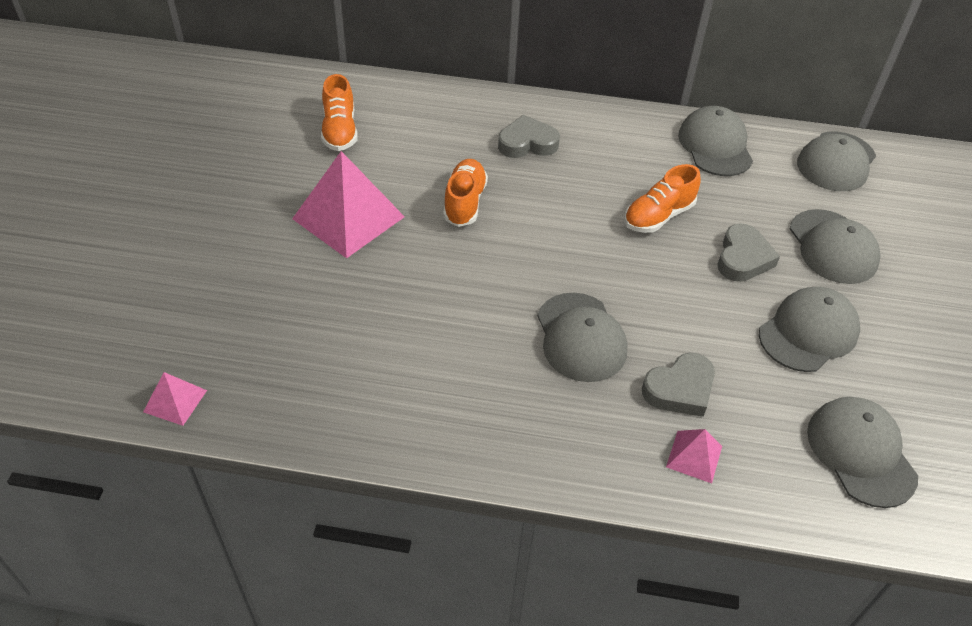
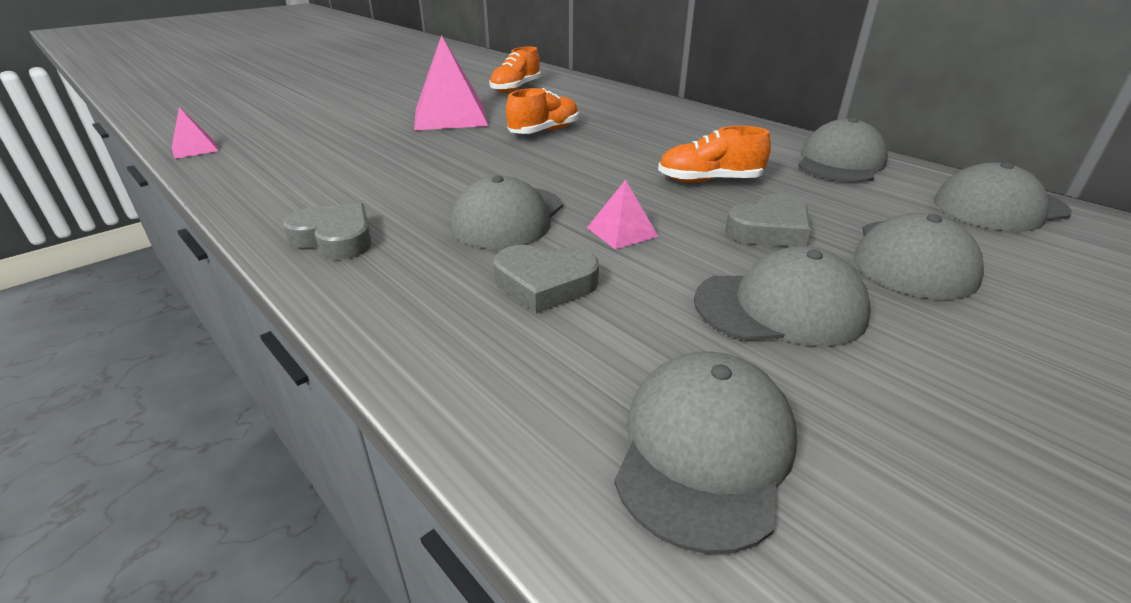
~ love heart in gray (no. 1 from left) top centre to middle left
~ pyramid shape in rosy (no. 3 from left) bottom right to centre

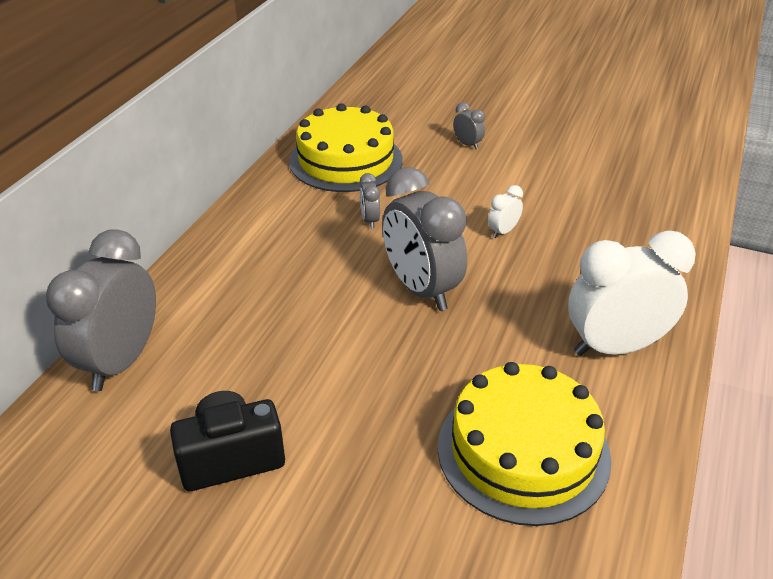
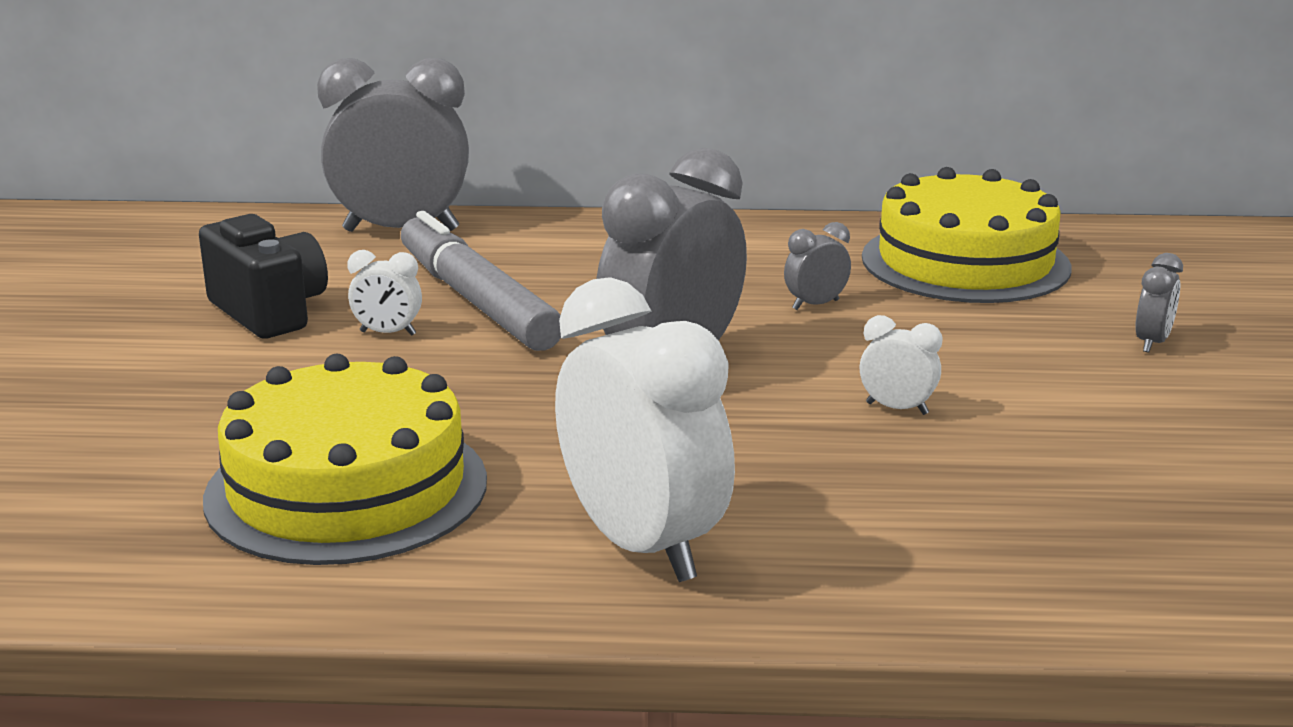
+ alarm clock in pure white (no. 1 from left) middle left
+ marker pen in gray centre

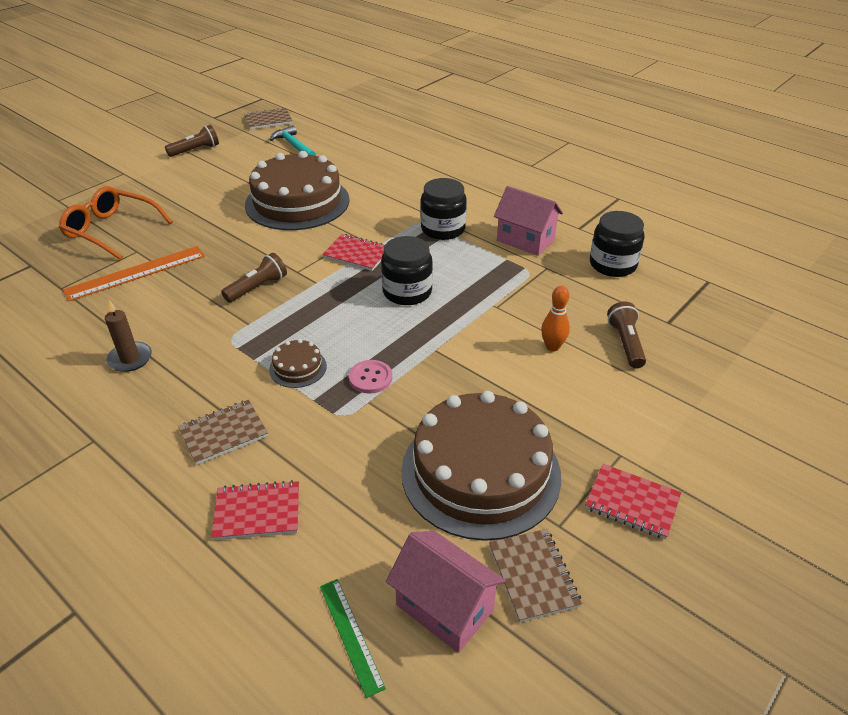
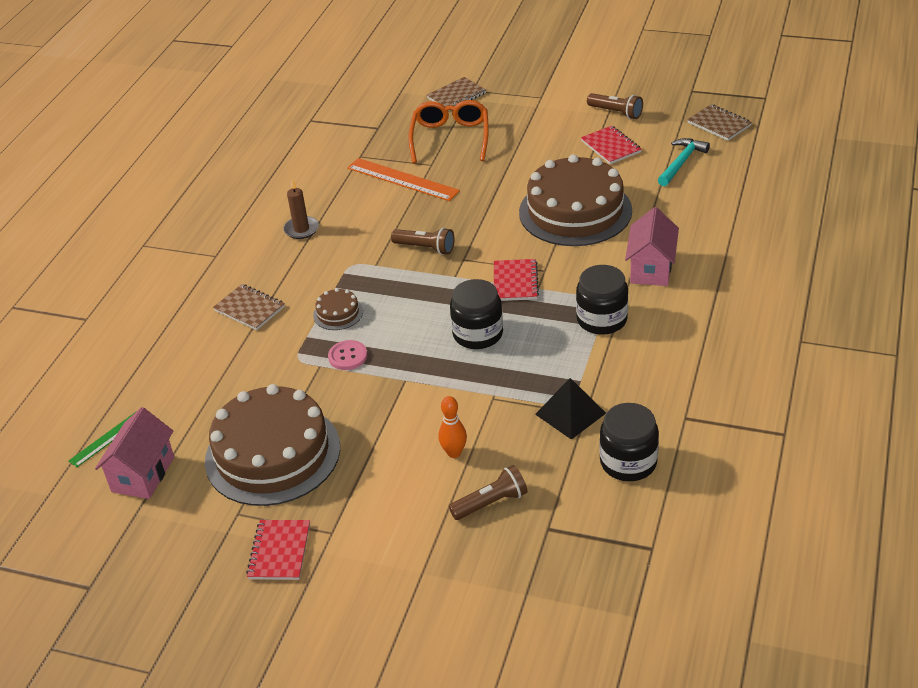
~ exercise book in crimson (no. 1 from left in the first image) bottom left to exercise book in crimson (no. 3 from left) top centre
~ exercise book in russet (no. 3 from left in the first image) bottom centre to exercise book in russet (no. 2 from left) top centre
~ toy house in rosy (no. 2 from left) top centre to middle right
+ pyramid shape in ebony centre

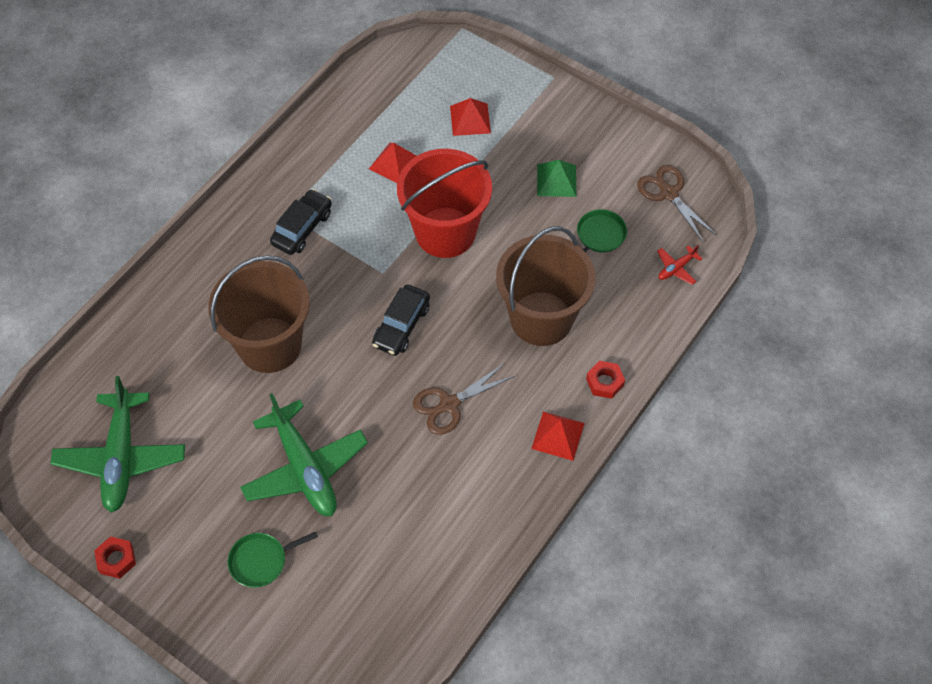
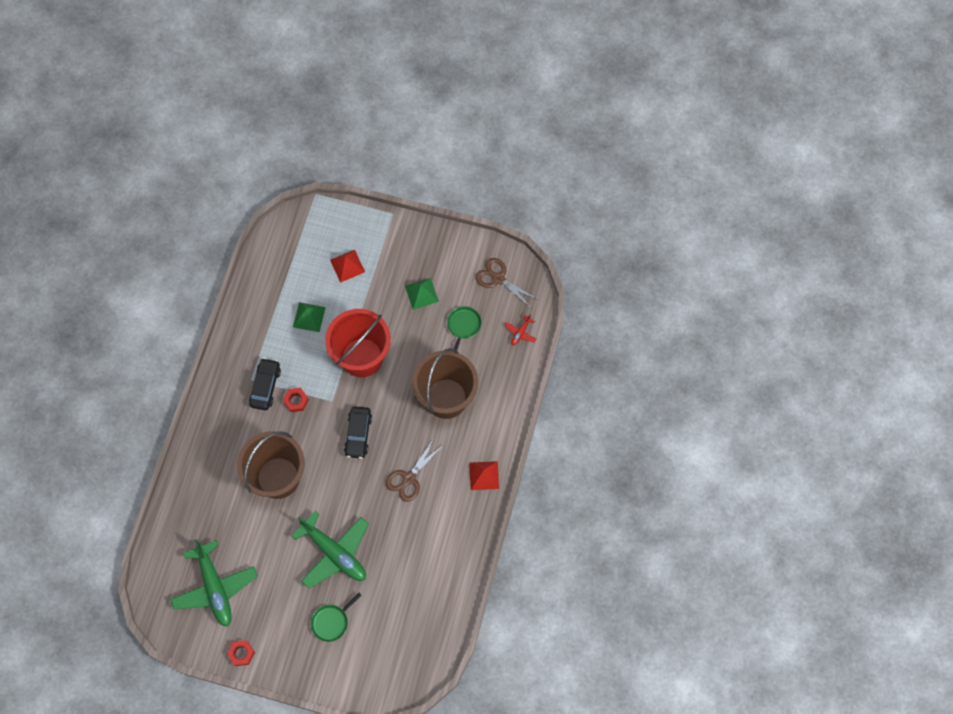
~ pyramid shape in crimson (no. 1 from left) top centre to pyramid shape in leaf-green (no. 1 from left) middle left
~ hex nut in crimson (no. 2 from left) centre to middle left

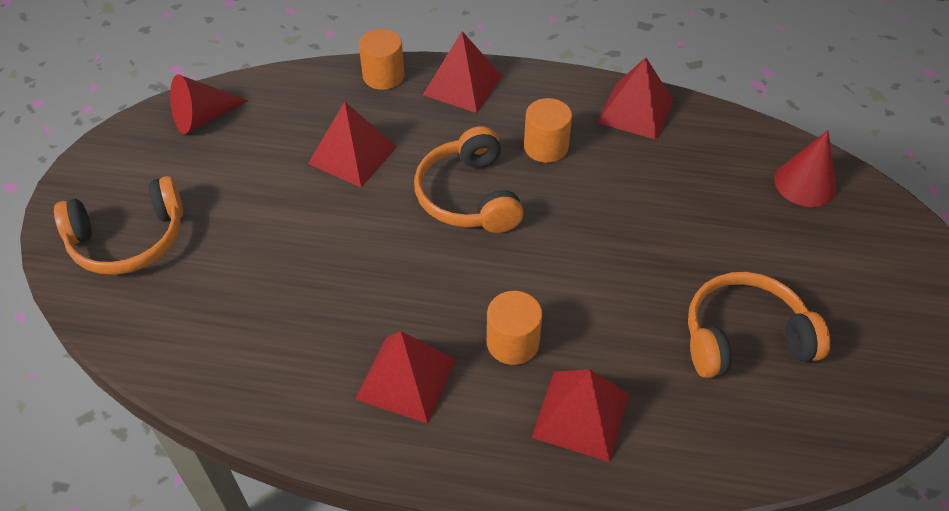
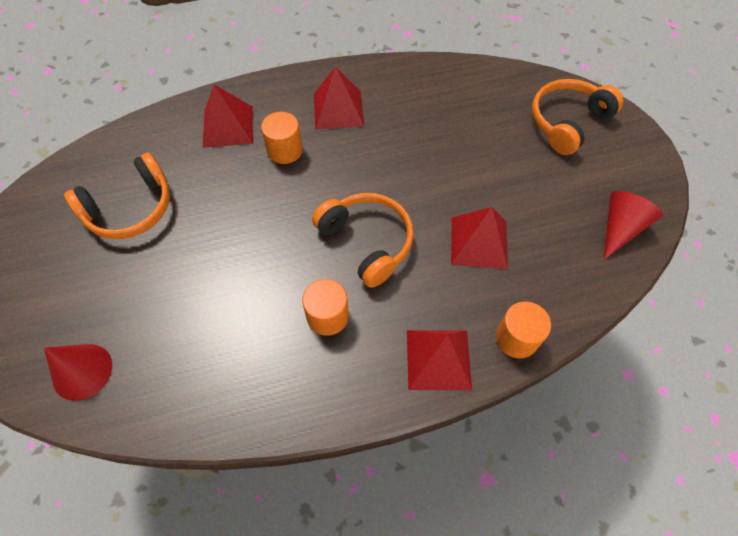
- pyramid shape in crimson (no. 5 from left) top right

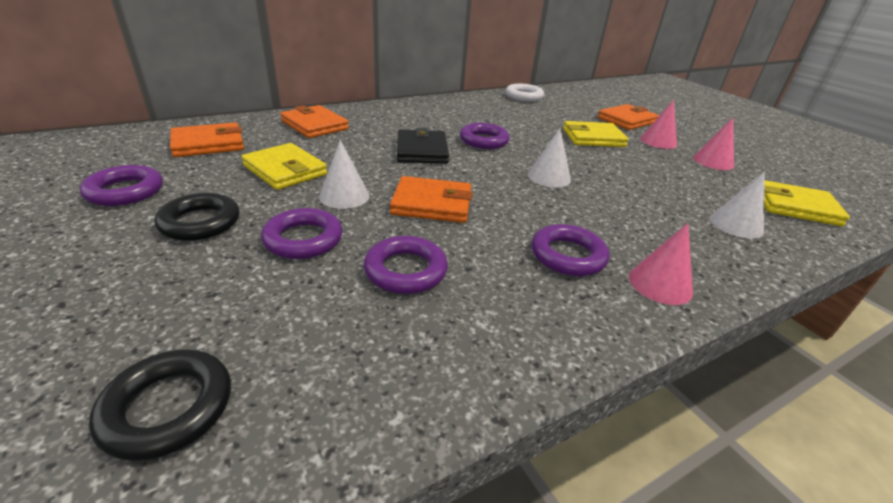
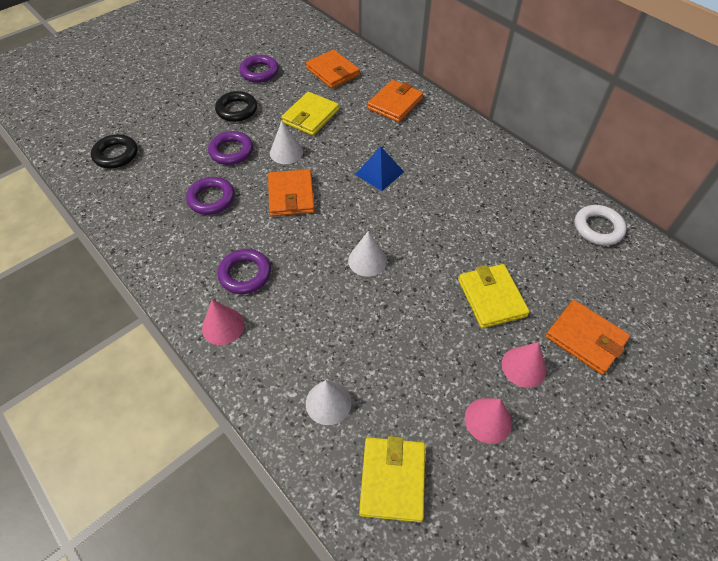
~ card wallet in ebony top centre to pyramid shape in cobalt top centre
- ring in violet (no. 4 from left) top centre

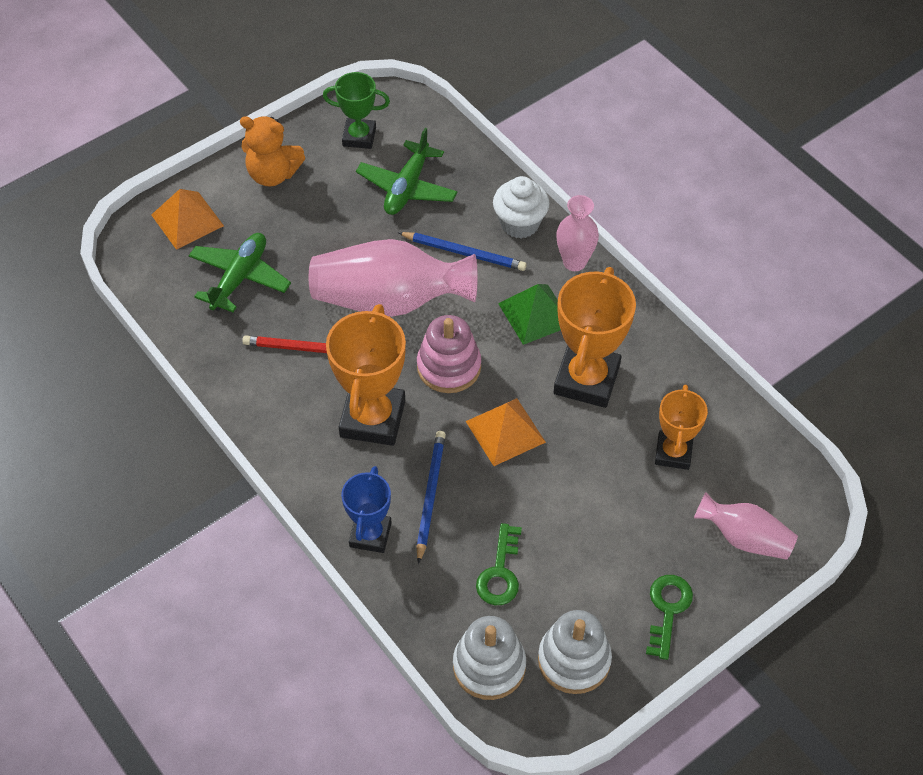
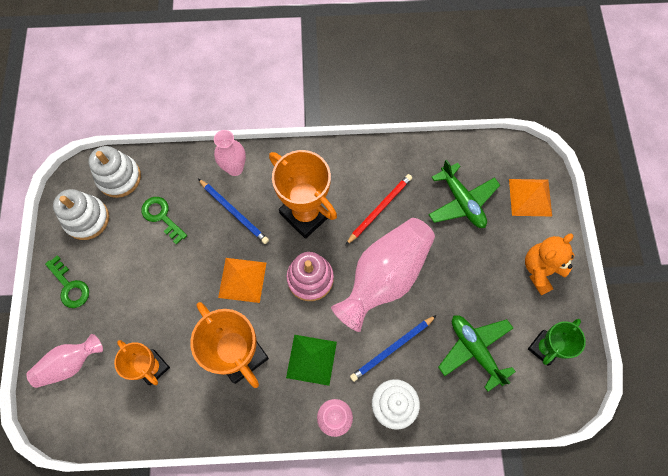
~ prize cup in cobalt centre to flower vase in rosy (no. 2 from left) top centre

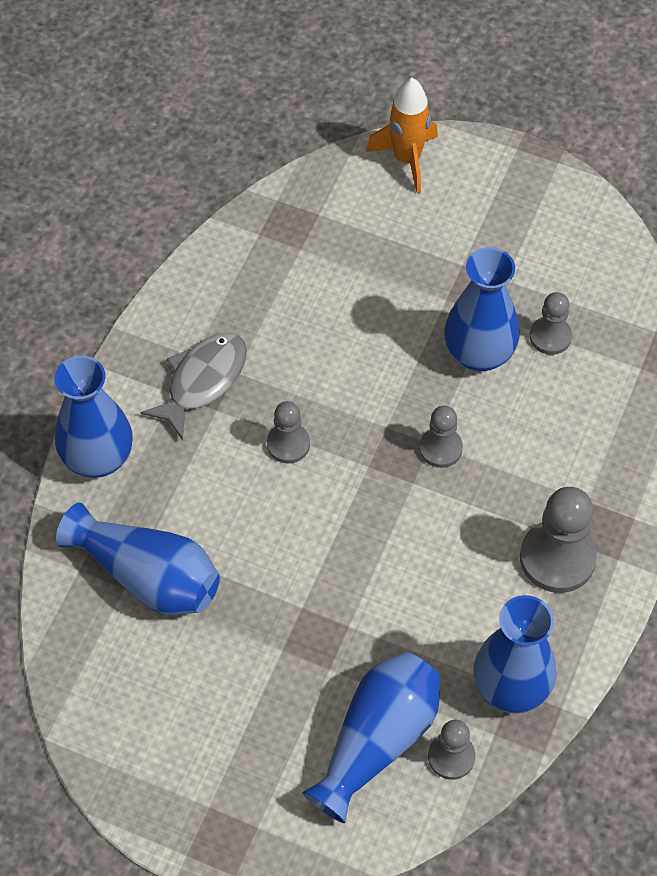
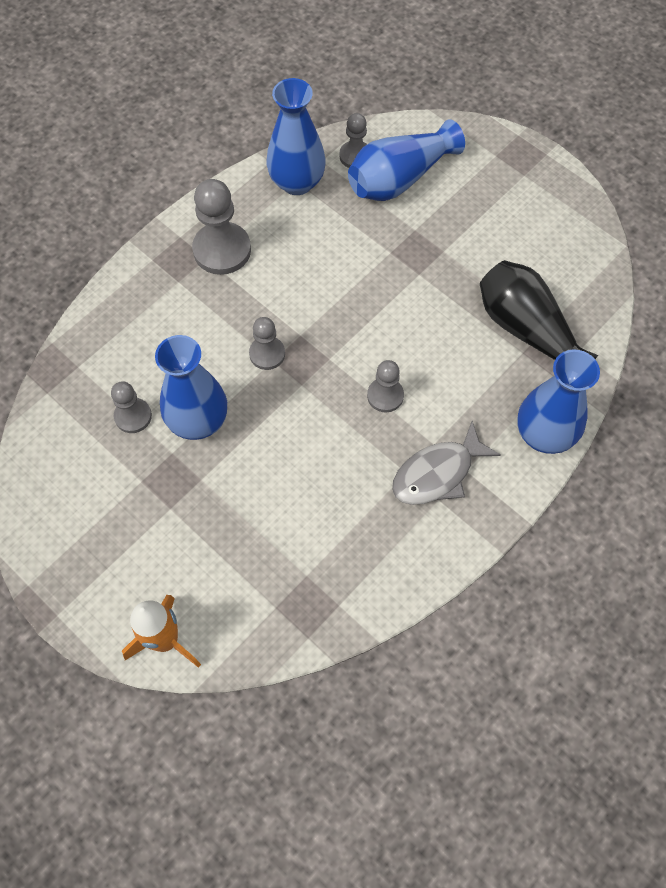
~ flower vase in cobalt (no. 2 from left) middle left to flower vase in ebony middle right

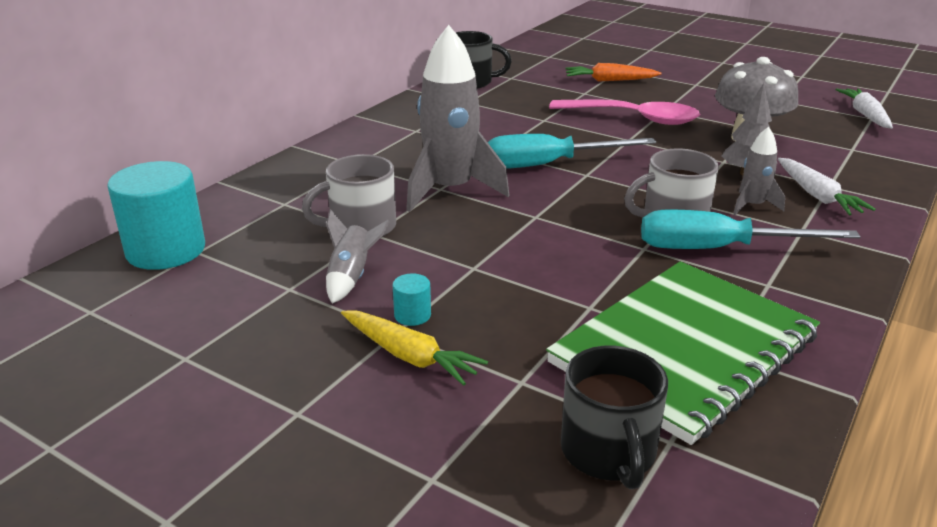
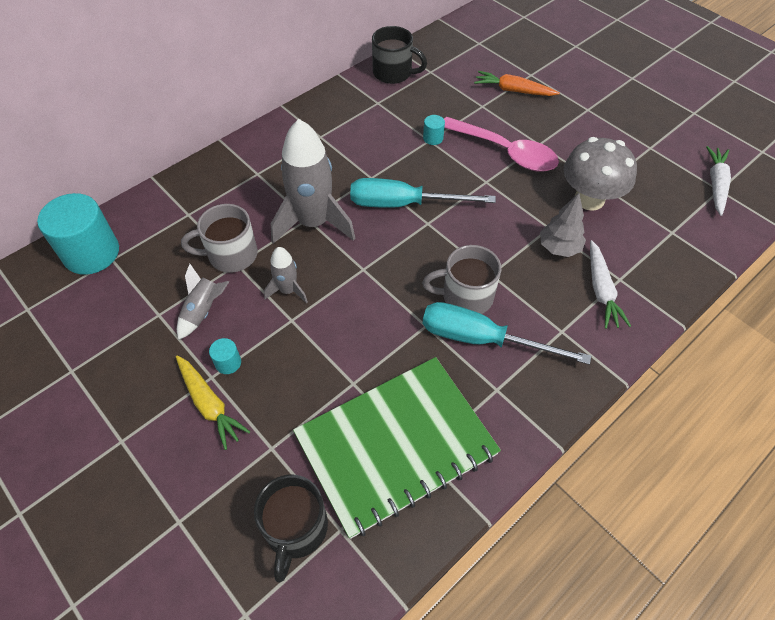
~ rocket in gray (no. 3 from left in the first image) top right to rocket in gray (no. 2 from left) centre
+ cylinder in aqua (no. 3 from left) top centre

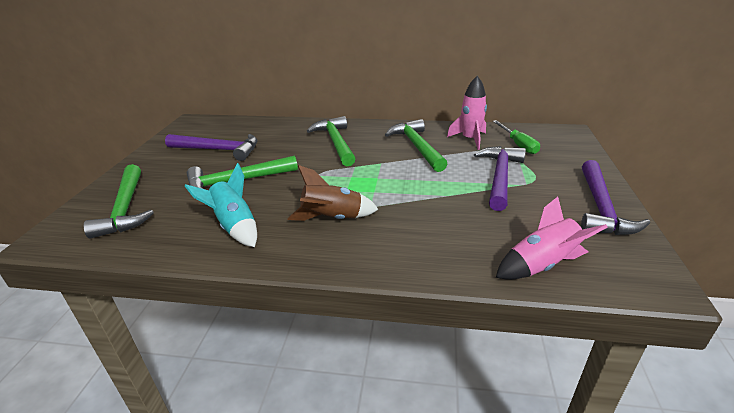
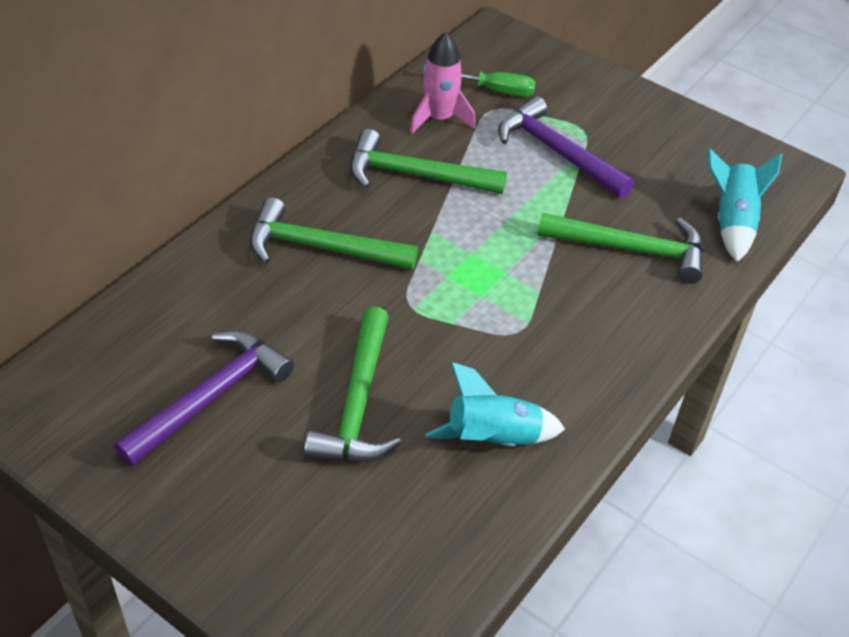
~ carpenter's hammer in leaf-green (no. 1 from left in the first image) middle left to carpenter's hammer in leaf-green (no. 4 from left) middle right
- rocket in russet centre
~ rocket in rosy (no. 2 from left) middle right to rocket in aqua (no. 2 from left) top right
- carpenter's hammer in violet (no. 3 from left) middle right

